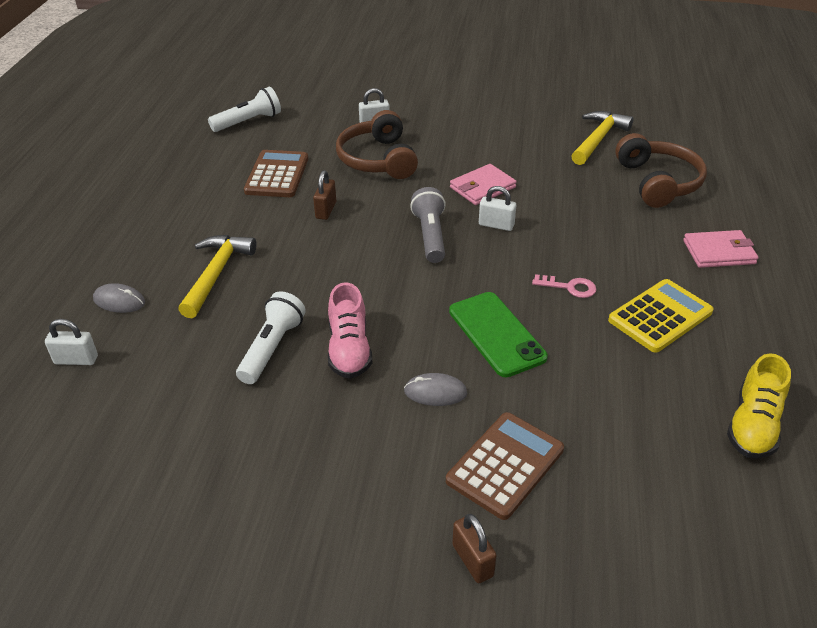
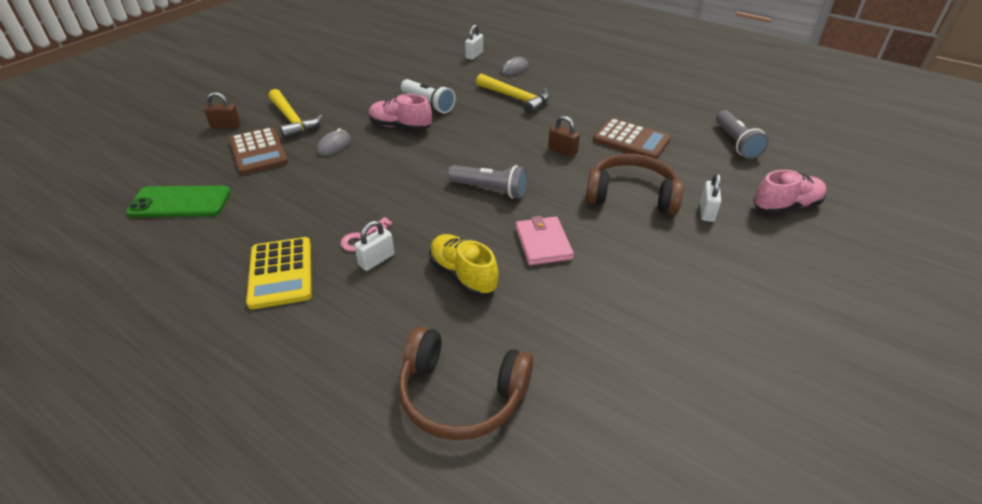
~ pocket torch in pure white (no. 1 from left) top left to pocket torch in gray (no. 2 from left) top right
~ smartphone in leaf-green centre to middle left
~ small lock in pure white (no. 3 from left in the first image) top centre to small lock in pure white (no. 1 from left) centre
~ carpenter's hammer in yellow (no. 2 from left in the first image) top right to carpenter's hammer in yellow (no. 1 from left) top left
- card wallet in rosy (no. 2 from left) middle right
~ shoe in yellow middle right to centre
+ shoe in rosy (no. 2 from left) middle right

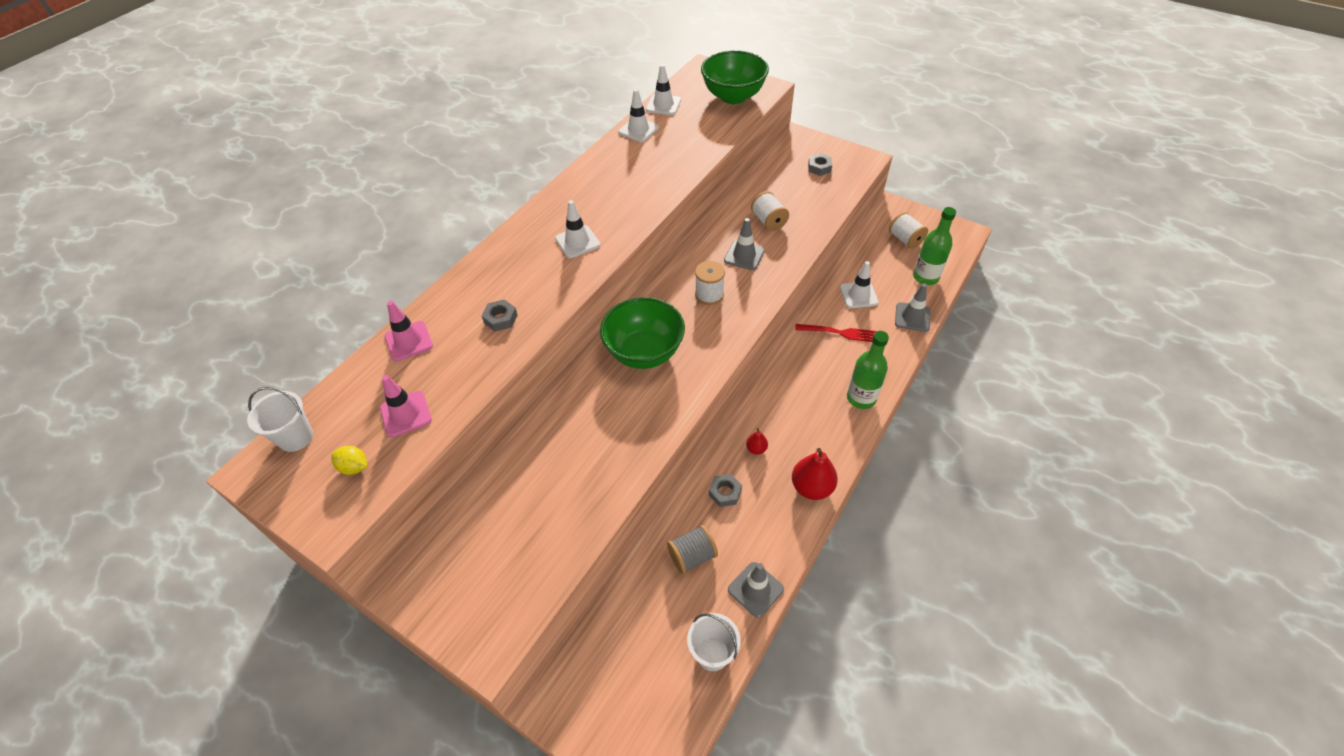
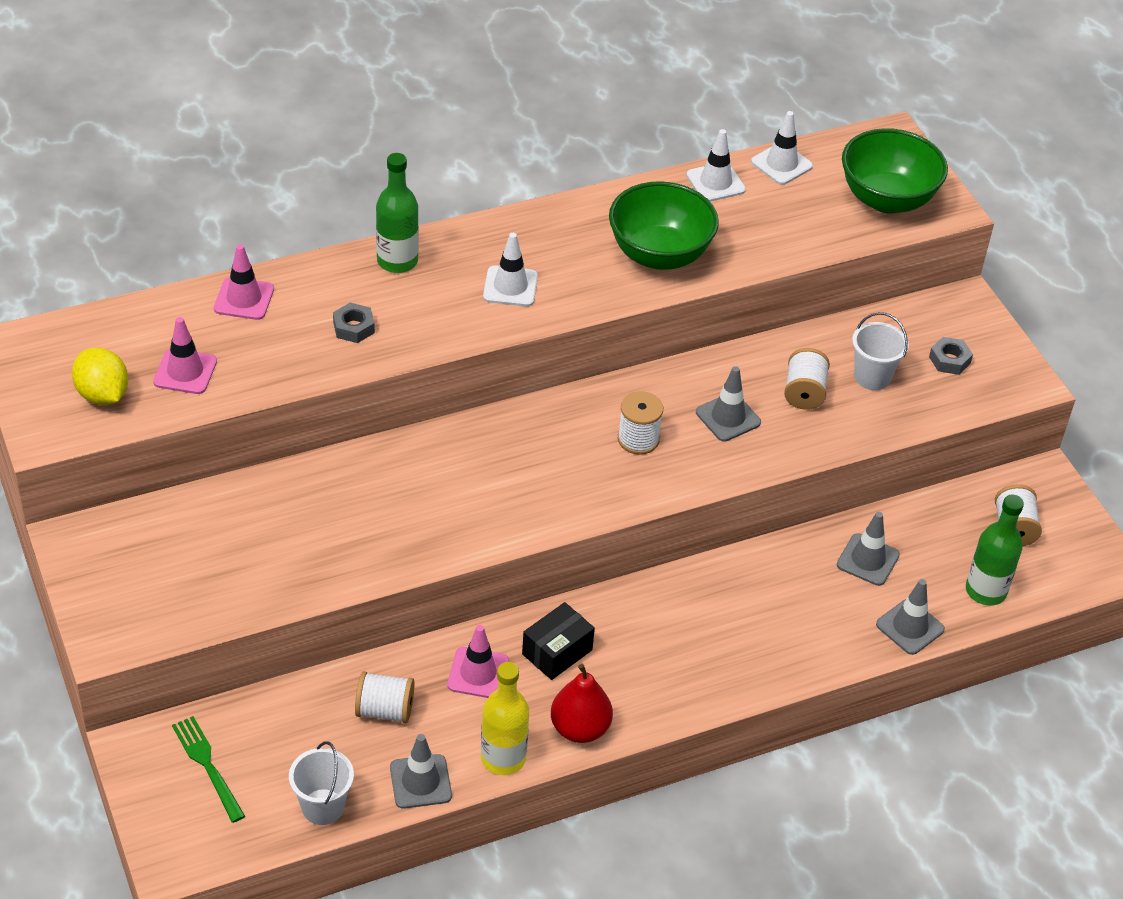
~ bucket in pure white (no. 1 from left in the first image) middle left to bucket in pure white (no. 2 from left) middle right
~ toy lemon in yellow middle left = middle left x1.62
~ serving bowl in leaf-green (no. 1 from left) centre to top centre
~ spool in gray bottom centre to spool in pure white (no. 1 from left) bottom centre
~ hex nut in gray (no. 2 from left) centre to road cone in rosy (no. 3 from left) bottom centre
~ toy pear in crimson (no. 1 from left) centre to box in ebony bottom centre
- fork in crimson centre
~ road cone in pure white (no. 4 from left) centre to road cone in gray (no. 3 from left) middle right
~ bottle in leaf-green (no. 1 from left) centre to top centre
+ fork in leaf-green bottom left
+ bottle in yellow bottom centre

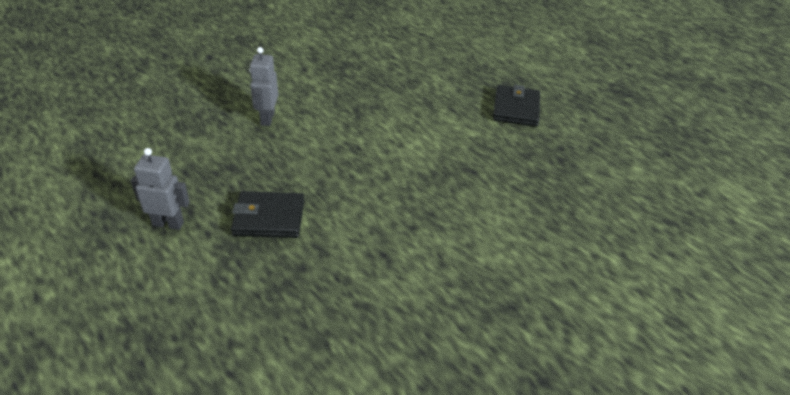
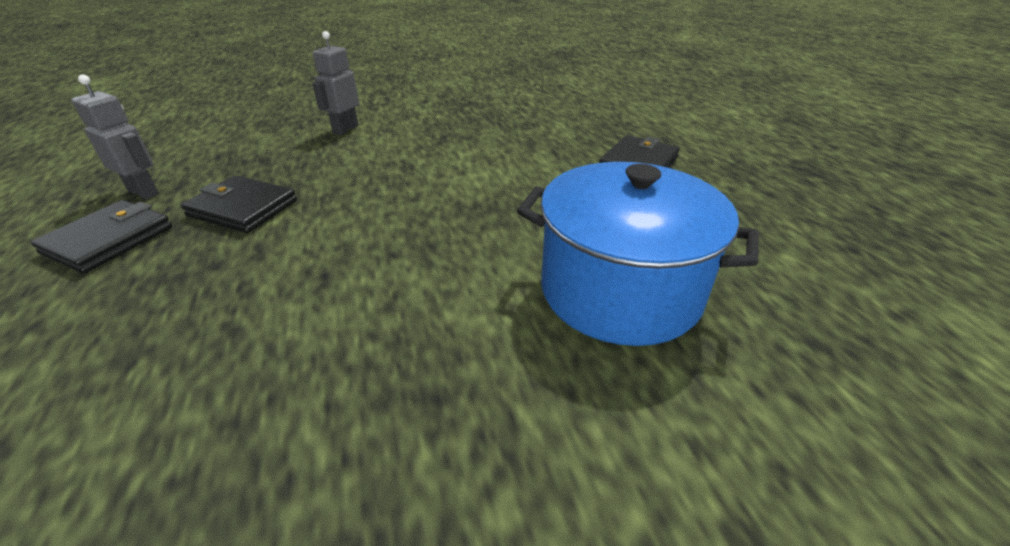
+ card wallet in ebony (no. 1 from left) middle left
+ pot in cobalt centre

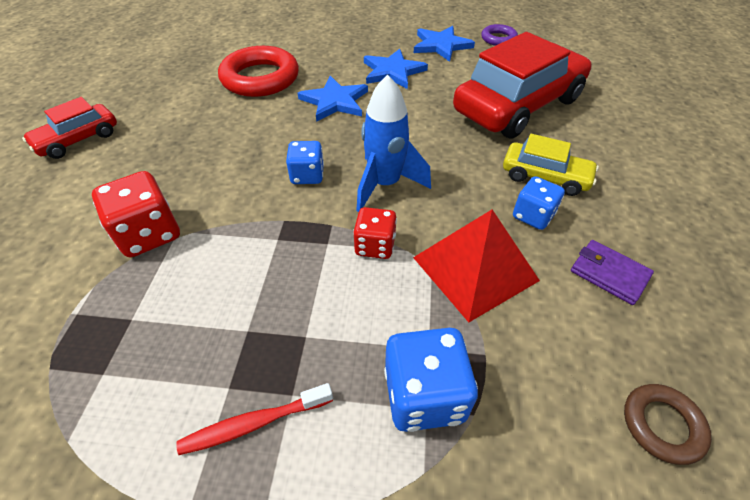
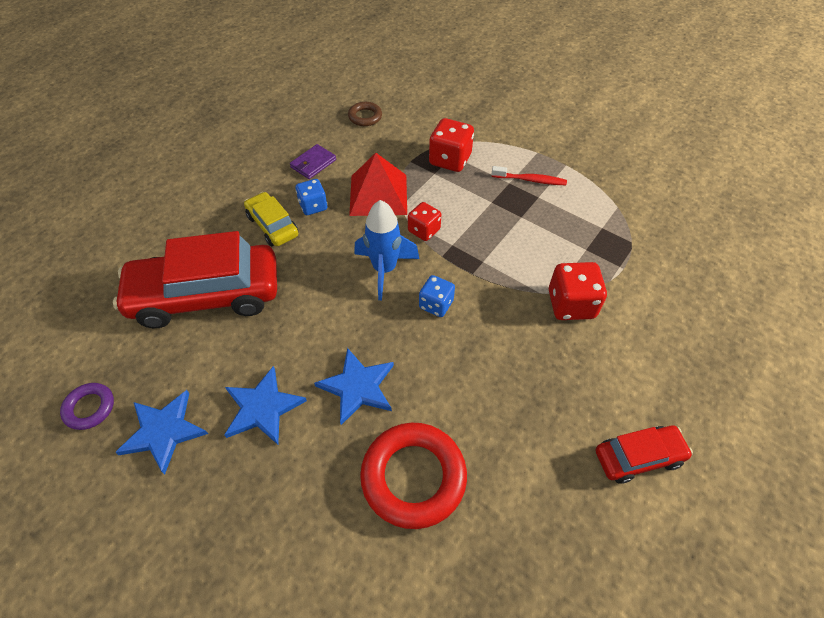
~ game die in cobalt (no. 2 from left) bottom centre to game die in crimson (no. 2 from left) top centre
~ card wallet in violet middle right = top centre 60 degrees clockwise

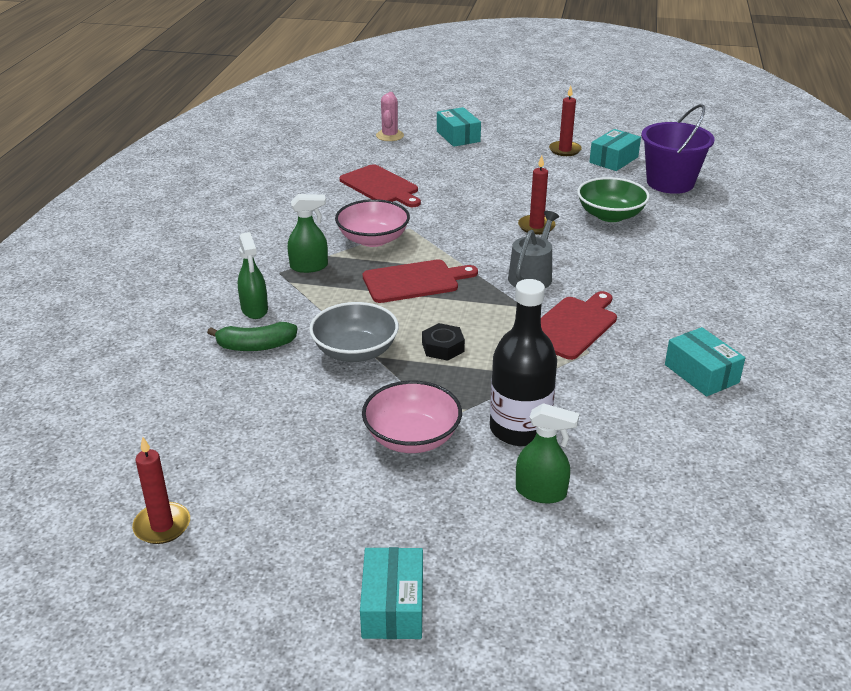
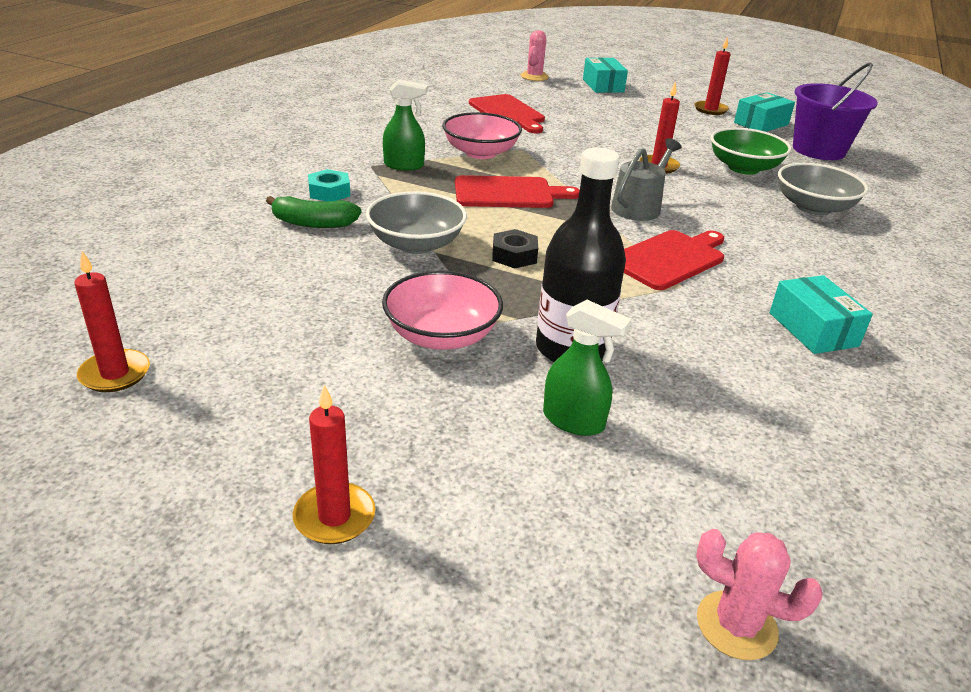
~ sprayer in leaf-green (no. 1 from left) middle left to hex nut in aqua top centre
~ box in aqua (no. 1 from left) bottom centre to candle in crimson (no. 2 from left) bottom centre
+ cactus in rosy (no. 2 from left) bottom right
+ serving bowl in gray (no. 2 from left) top right

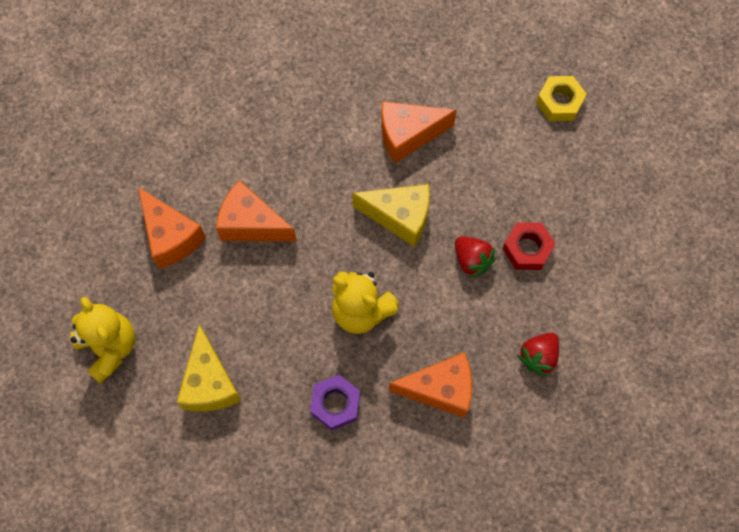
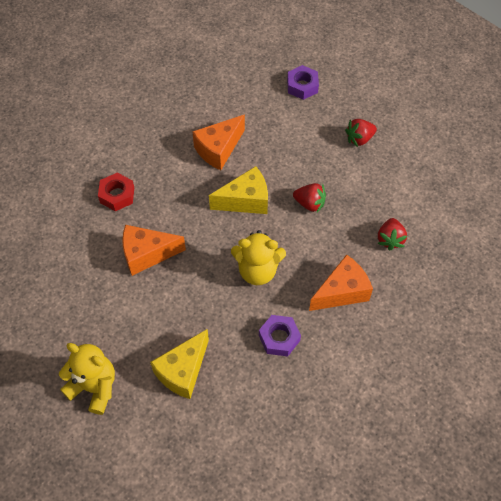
- cheese in bright orange (no. 1 from left) middle left
~ cheese in yellow (no. 1 from left) bottom left = bottom centre 75 degrees clockwise
~ hex nut in crimson middle right to middle left
~ hex nut in yellow top right to hex nut in violet (no. 2 from left) top centre
+ strawberry in crimson (no. 2 from left) top right

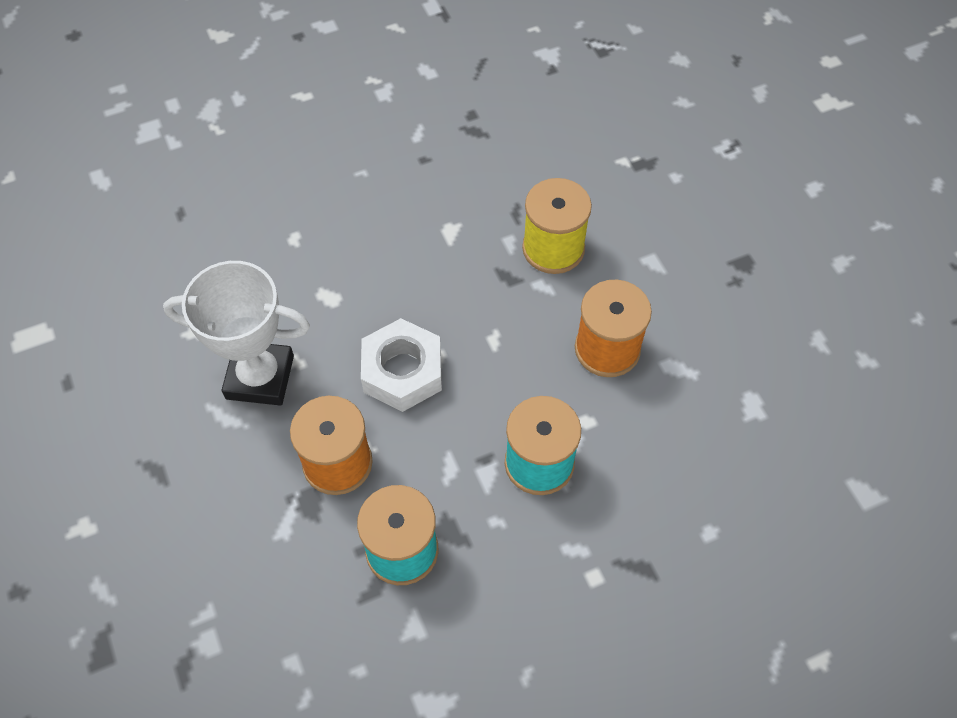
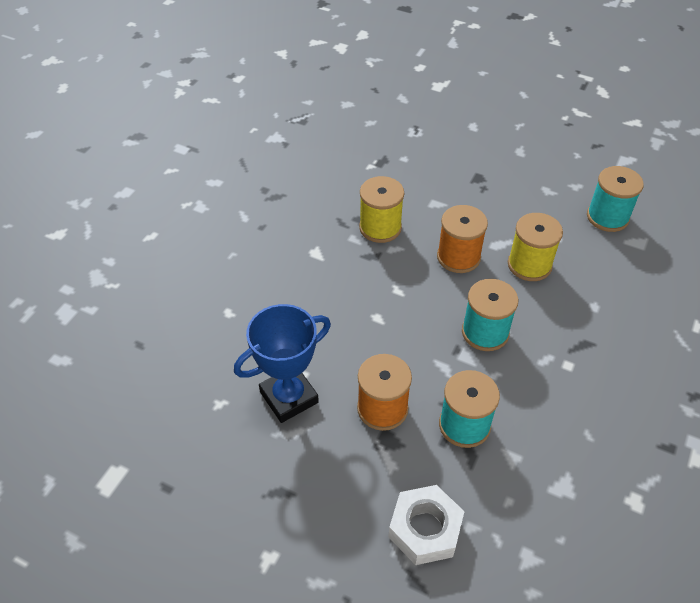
~ prize cup in pure white middle left to prize cup in cobalt centre
~ hex nut in pure white centre to bottom centre
+ spool in yellow (no. 2 from left) middle right
+ spool in aqua (no. 3 from left) top right

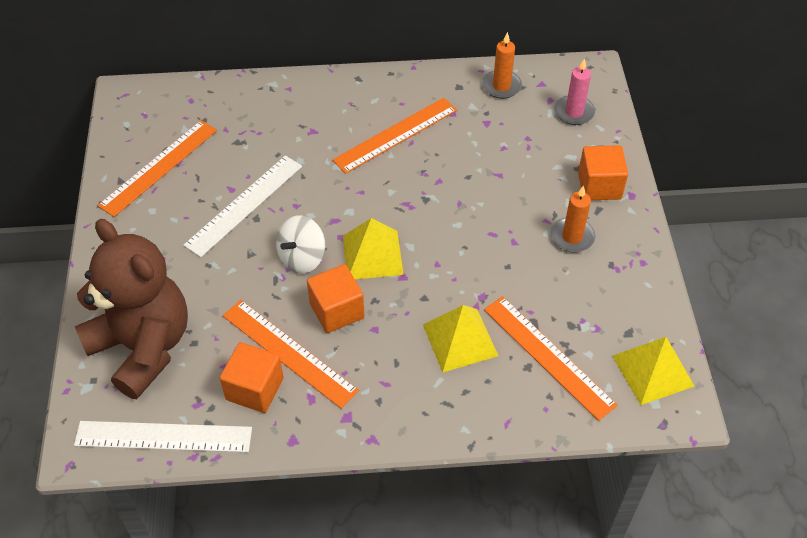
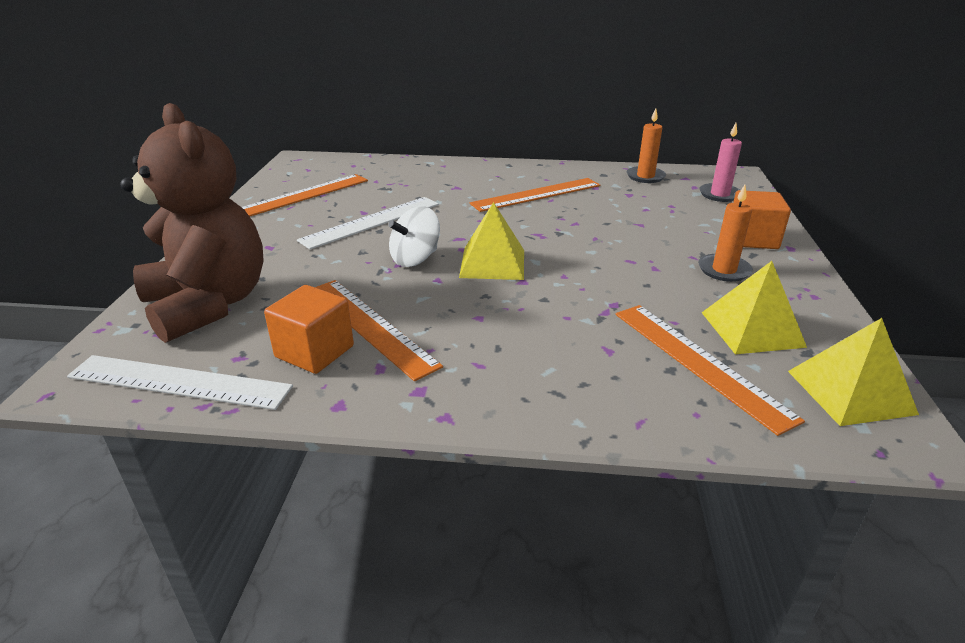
- cube in bright orange (no. 2 from left) centre
~ pyramid shape in yellow (no. 2 from left) centre to middle right

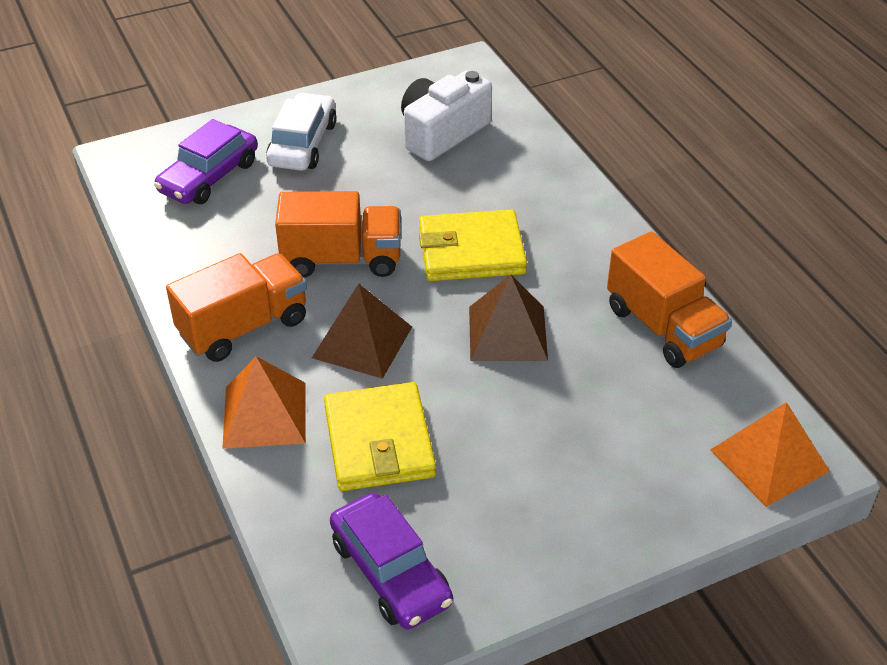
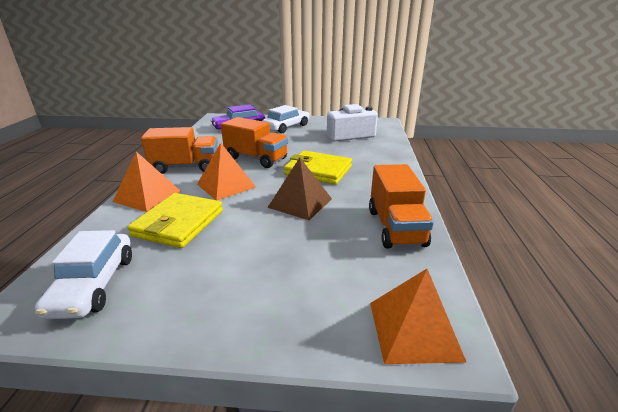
~ pyramid shape in russet (no. 1 from left) centre to pyramid shape in bright orange (no. 2 from left) centre
~ toy car in violet (no. 2 from left) bottom centre to toy car in pure white (no. 1 from left) middle left

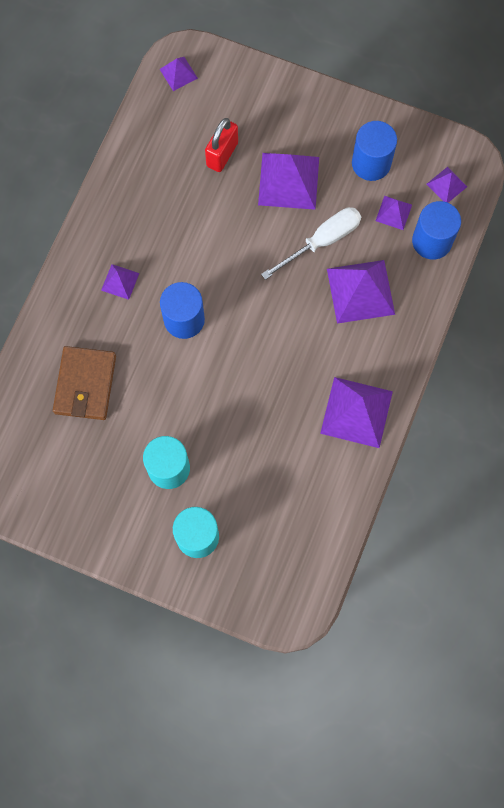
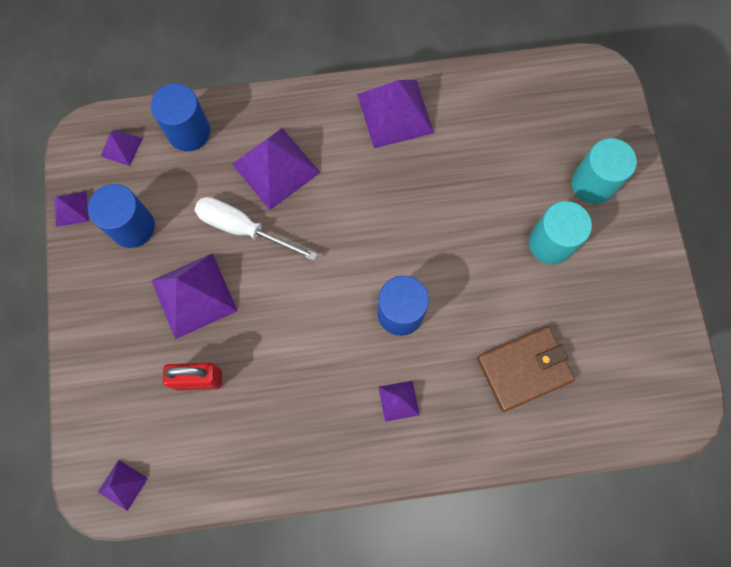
~ pyramid shape in violet (no. 6 from left in the first image) top right to pyramid shape in violet (no. 1 from left) middle left

